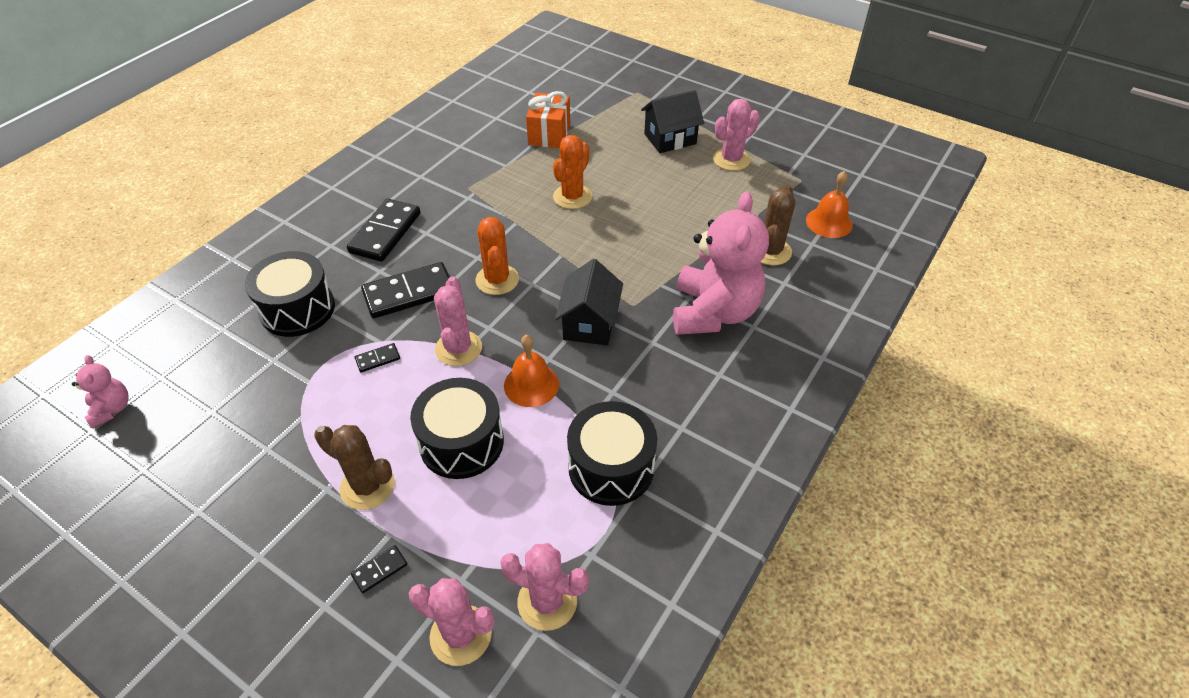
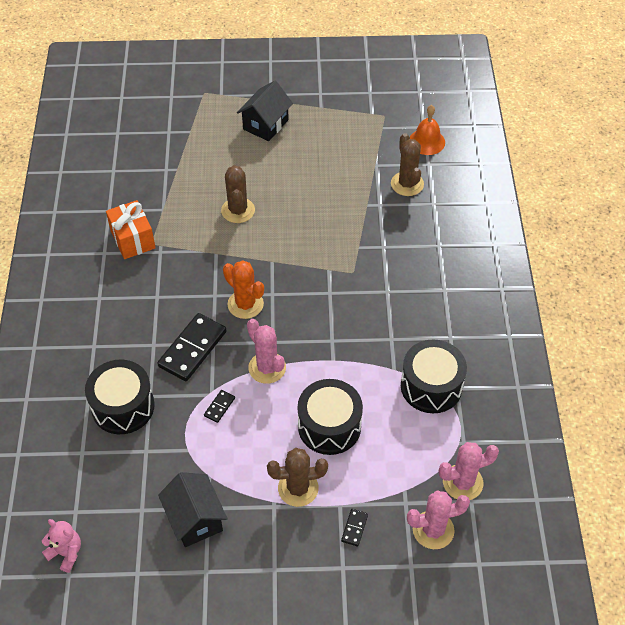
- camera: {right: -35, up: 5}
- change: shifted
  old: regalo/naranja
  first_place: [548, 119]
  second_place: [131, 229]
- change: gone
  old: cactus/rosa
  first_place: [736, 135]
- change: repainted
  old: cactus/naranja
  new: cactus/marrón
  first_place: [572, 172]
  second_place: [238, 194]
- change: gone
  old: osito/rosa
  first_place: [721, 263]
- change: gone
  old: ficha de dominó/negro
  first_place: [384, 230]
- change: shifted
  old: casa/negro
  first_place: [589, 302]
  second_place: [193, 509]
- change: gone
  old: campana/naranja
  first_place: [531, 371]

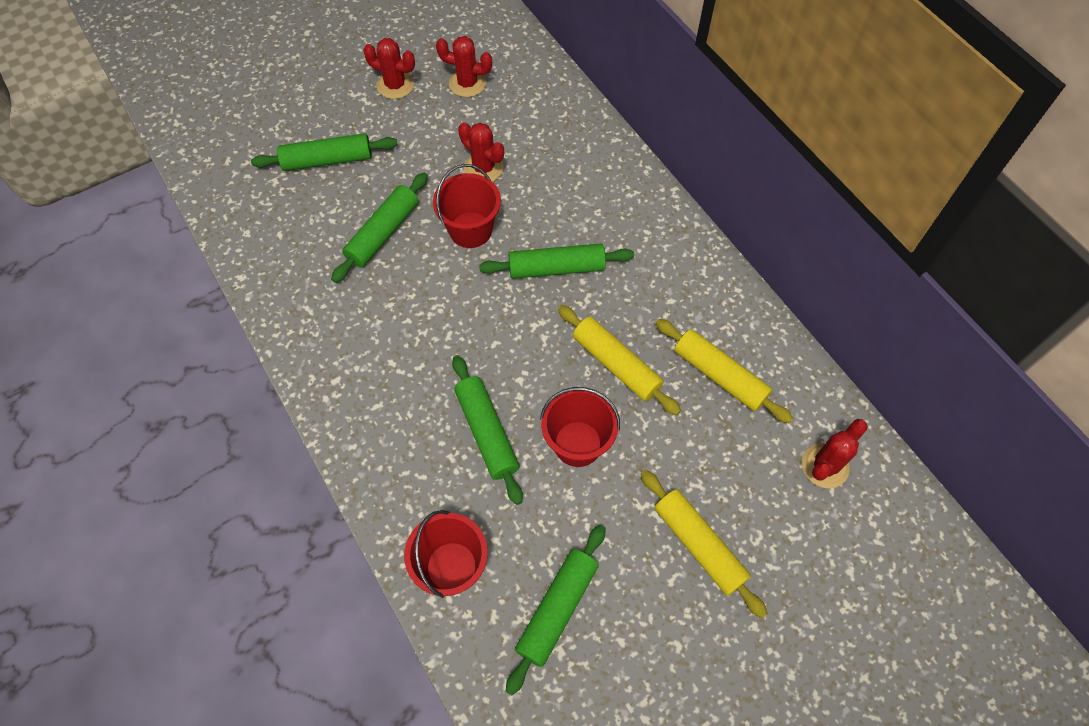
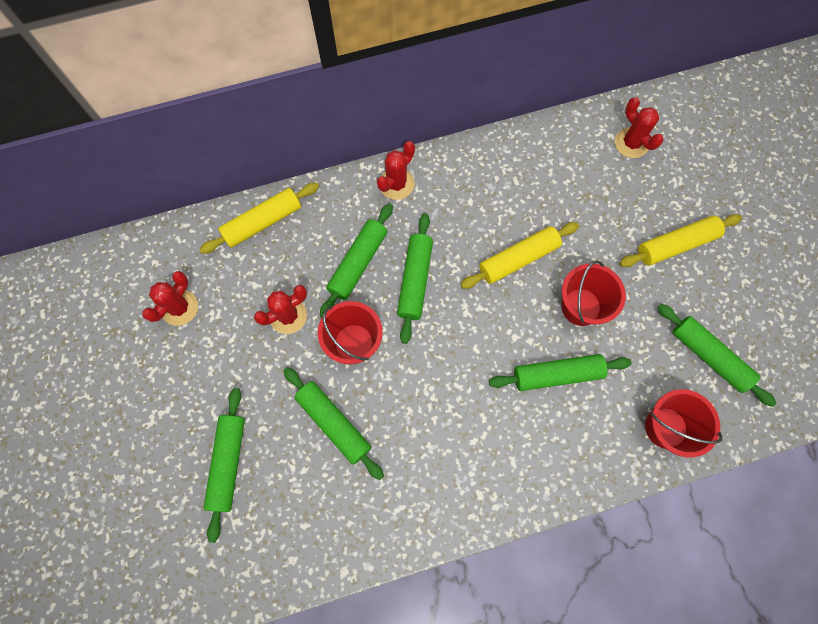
- camera: {right: -75, up: 10}
- change: shifted
  old: cactus/rojo
  first_place: [389, 68]
  second_place: [396, 170]
- change: shifted
  old: rodillo/amarillo
  first_place: [724, 371]
  second_place: [259, 218]
- change: new
  new: rodillo/verde
  second_place: [356, 260]

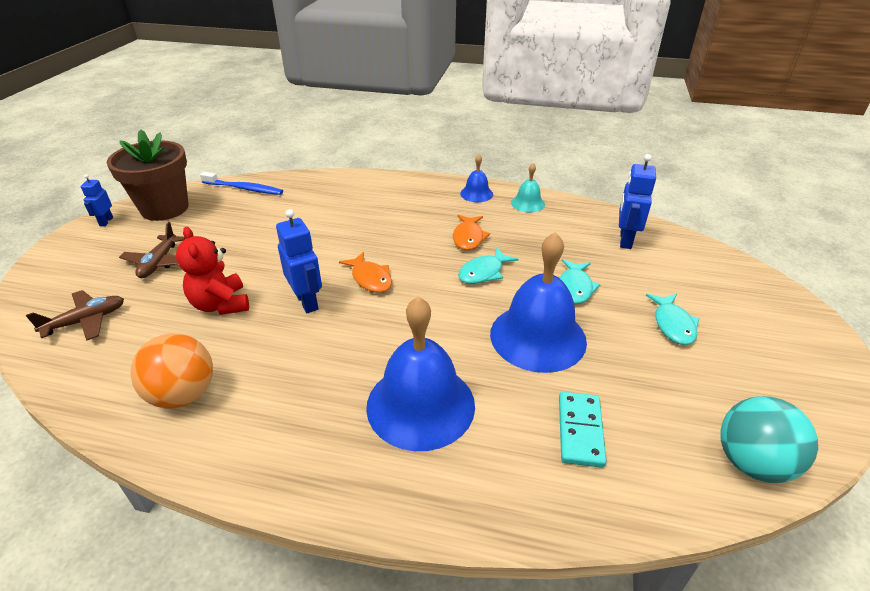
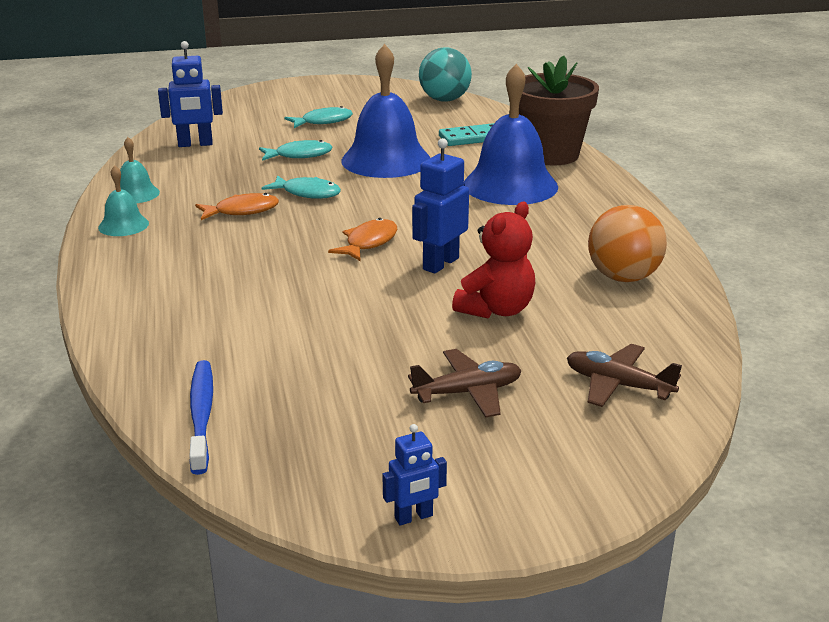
- camera: {right: -115, up: -10}
- change: shifted
  old: maceta/marrón
  first_place: [148, 175]
  second_place: [559, 110]
- change: repainted
  old: campana/azul
  new: campana/turquesa
  first_place: [476, 178]
  second_place: [123, 200]

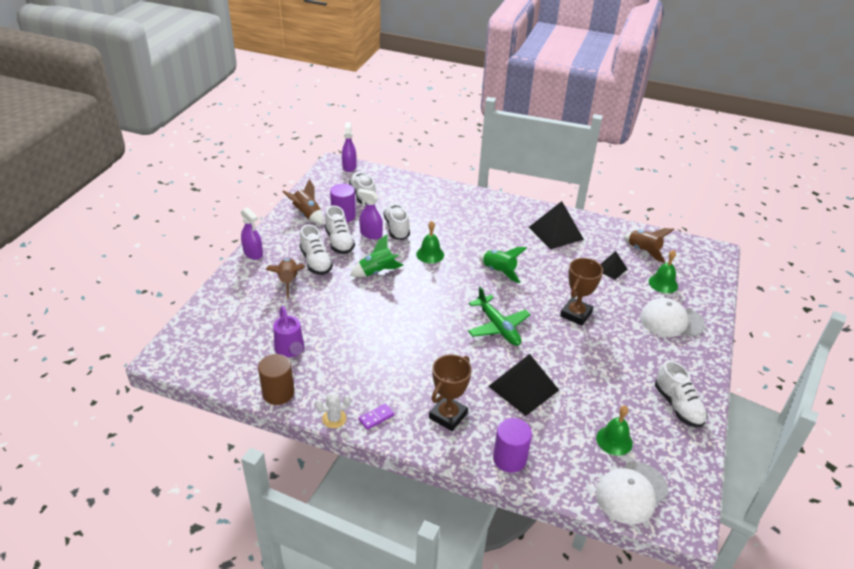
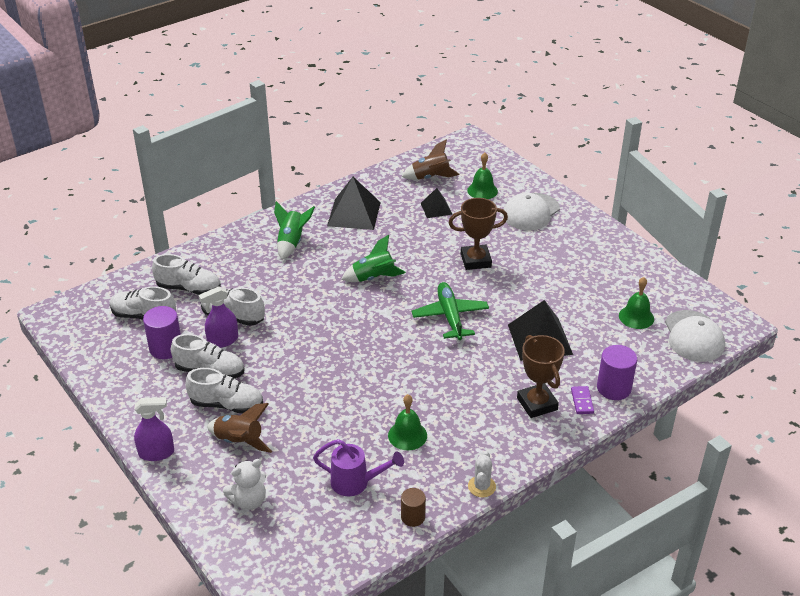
- camera: {right: -55, up: 0}
- change: gone
  old: pulverizador/morado
  first_place: [349, 147]
- change: gone
  old: cohete/marrón
  first_place: [303, 202]
- change: shifted
  old: campana/verde
  first_place: [430, 242]
  second_place: [407, 422]
- change: shifted
  old: cohete/verde
  first_place: [377, 255]
  second_place: [294, 230]
- change: rotated
  old: trofeo/marrón
  first_place: [581, 292]
  second_place: [478, 234]
  degrees: -75
- change: rotated
  old: avión/verde
  first_place: [499, 316]
  second_place: [450, 311]
  degrees: -105
- change: scaled
  old: cilindro/marrón
  first_place: [276, 379]
  second_place: [413, 507]
  factor: 0.63
- change: shifted
  old: zapato/blanco
  first_place: [681, 394]
  second_place: [186, 274]
- change: shifted
  old: ficha de dominó/morado
  first_place: [376, 417]
  second_place: [582, 400]
- change: new
  new: osito/blanco
  second_place: [244, 484]

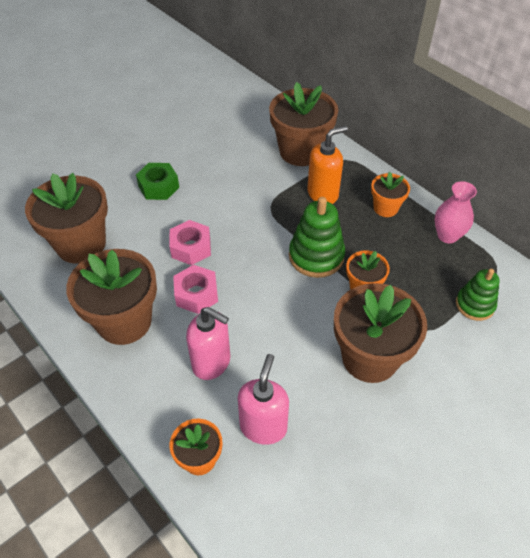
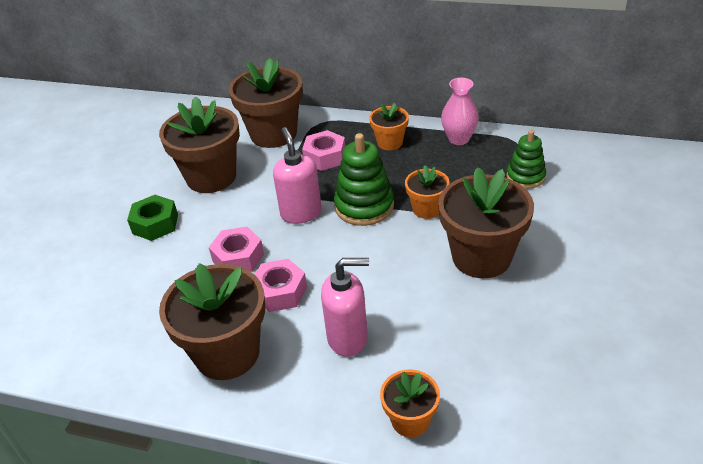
- camera: {right: -30, up: -10}
- change: swapped
  old: dispensador de jabón/naranja
  new: tuerca/rosa
  first_place: [327, 165]
  second_place: [323, 150]
- change: shifted
  old: maceta/marrón
  first_place: [66, 218]
  second_place: [199, 144]
- change: shifted
  old: dispensador de jabón/rosa
  first_place: [263, 399]
  second_place: [297, 175]

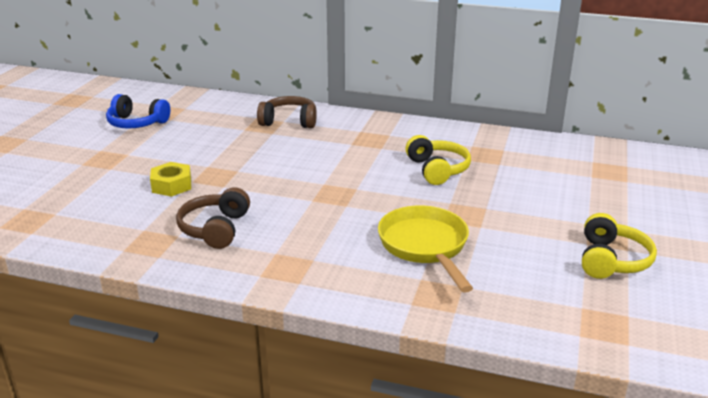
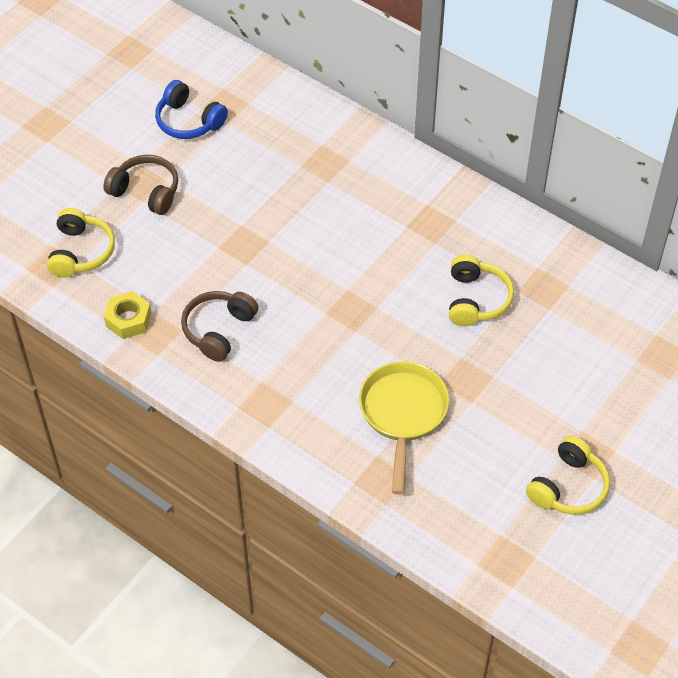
- camera: {right: 20, up: 25}
- change: shifted
  old: auriculares/marrón
  first_place: [287, 112]
  second_place: [140, 185]
- change: shifted
  old: tuerca/amarillo
  first_place: [170, 179]
  second_place: [128, 315]
- change: new
  new: auriculares/amarillo
  second_place: [81, 243]

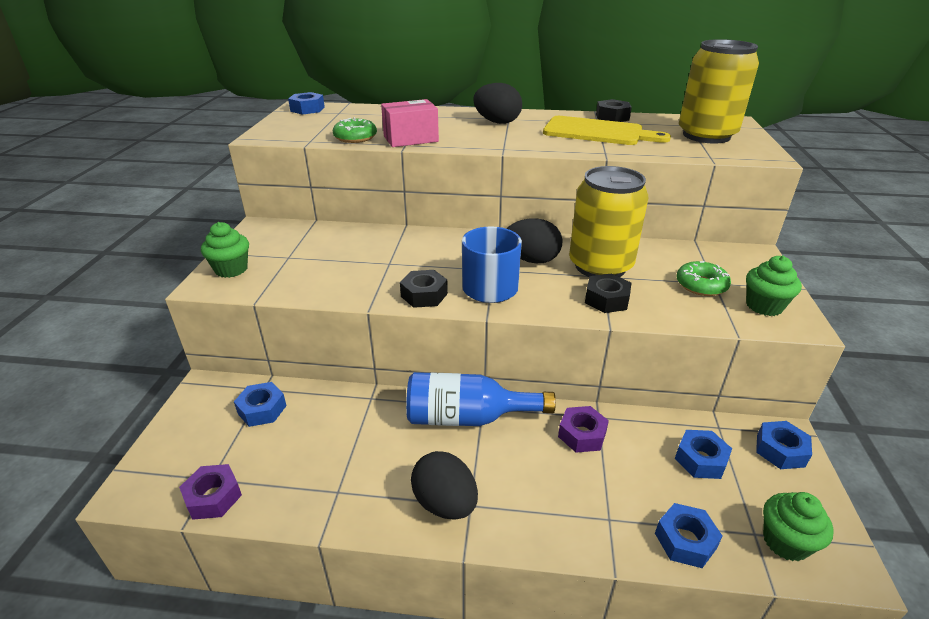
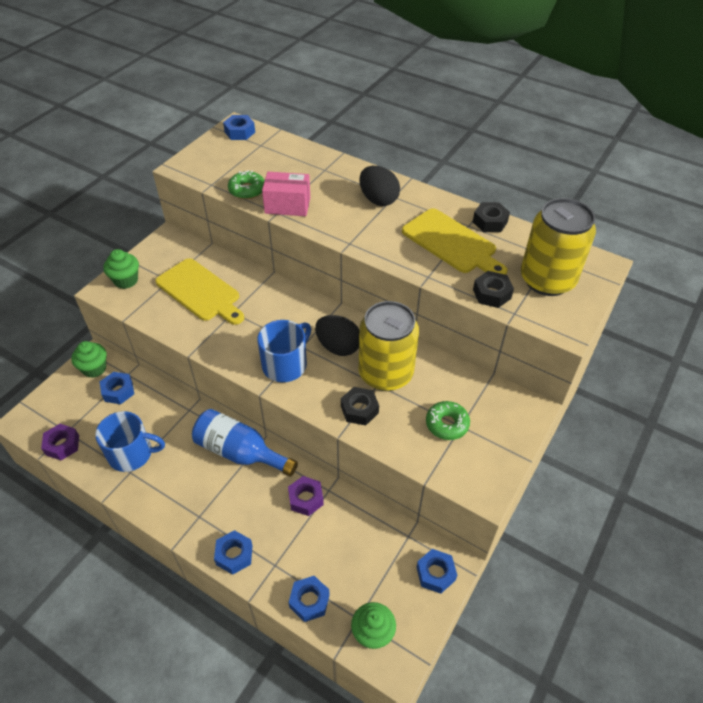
- camera: {right: 25, up: 15}
- change: shifted
  old: magdalena/verde
  first_place: [774, 286]
  second_place: [89, 359]
- change: shifted
  old: tuerca/negro
  first_place: [424, 289]
  second_place: [493, 289]
- change: shifted
  old: tuerca/azul
  first_place: [703, 454]
  second_place: [233, 552]
- change: gone
  old: huevo/negro
  first_place: [444, 485]
- change: new
  new: tabla de cortar/amarillo
  second_place: [199, 291]
- change: new
  new: taza/azul
  second_place: [130, 441]

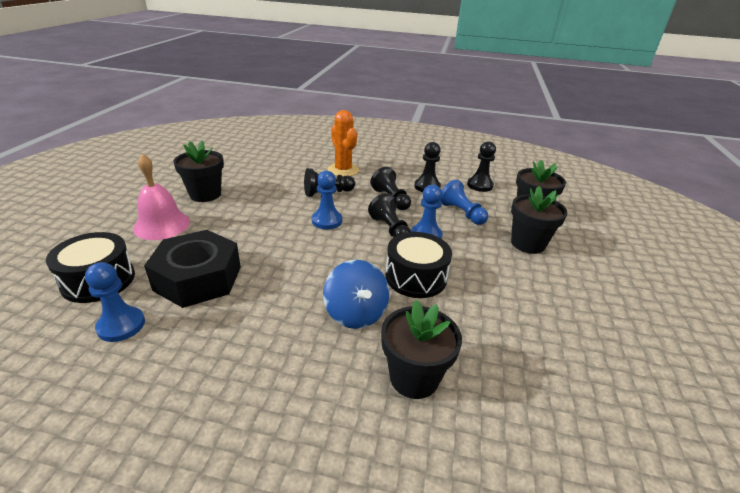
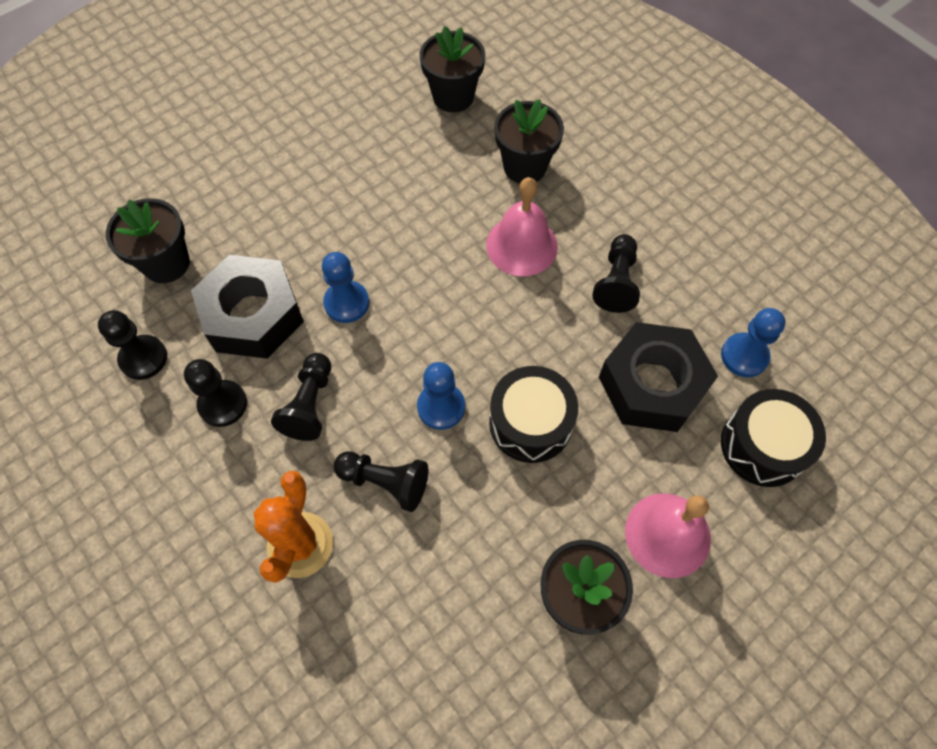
- camera: {right: -140, up: 30}
- change: swapped
  old: peón/azul
  new: tuerca/negro
  first_place: [464, 202]
  second_place: [247, 307]
- change: shifted
  old: maceta/negro
  first_place: [539, 220]
  second_place: [452, 69]
- change: shifted
  old: peón/negro
  first_place: [389, 215]
  second_place: [616, 273]
- change: shifted
  old: tambor/negro
  first_place: [418, 265]
  second_place: [533, 414]
- change: swapped
  old: peonza/azul
  new: campana/rosa
  first_place: [356, 294]
  second_place: [522, 226]

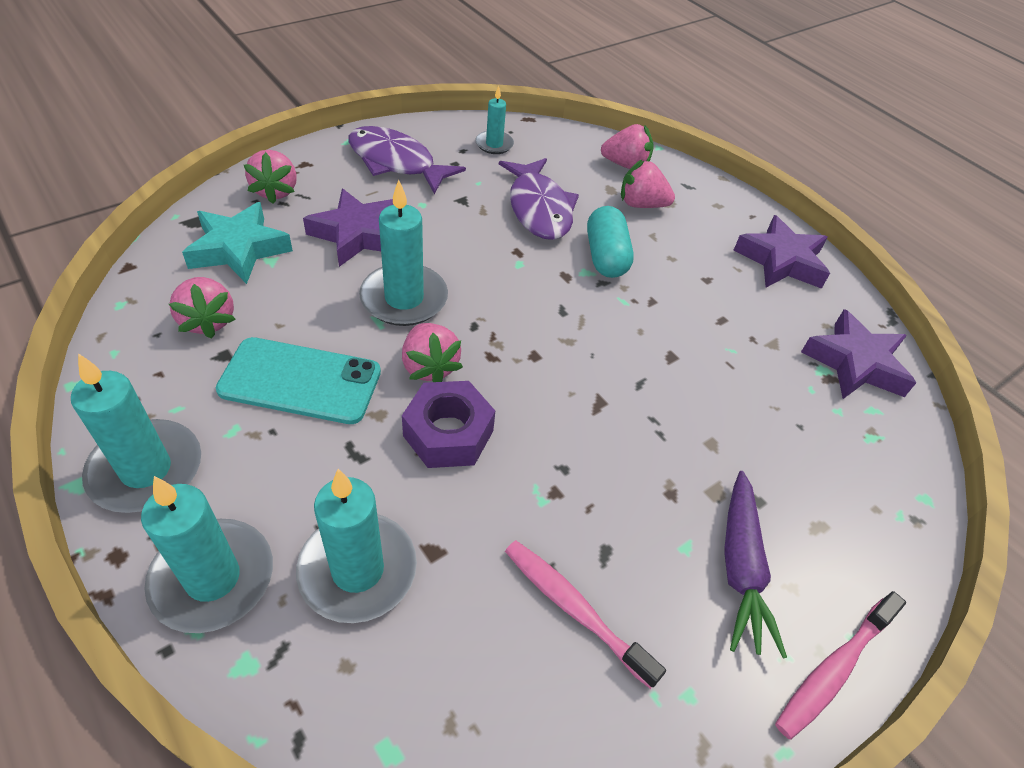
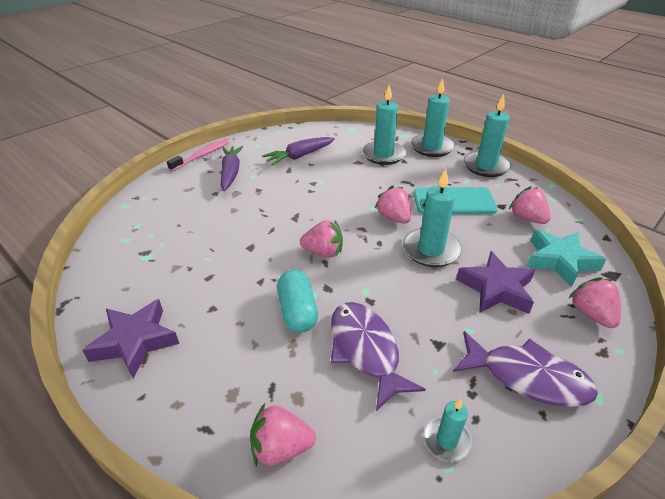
- camera: {right: 175, up: -10}
- change: shifted
  old: fresa/rosa
  first_place: [648, 183]
  second_place: [321, 238]
- change: gone
  old: estrella/morado
  first_place: [858, 354]
- change: gone
  old: tuerca/morado
  first_place: [448, 424]
- change: swapped
  old: cepillo de dientes/rosa
  new: zanahoria/morado
  first_place: [585, 614]
  second_place: [298, 151]

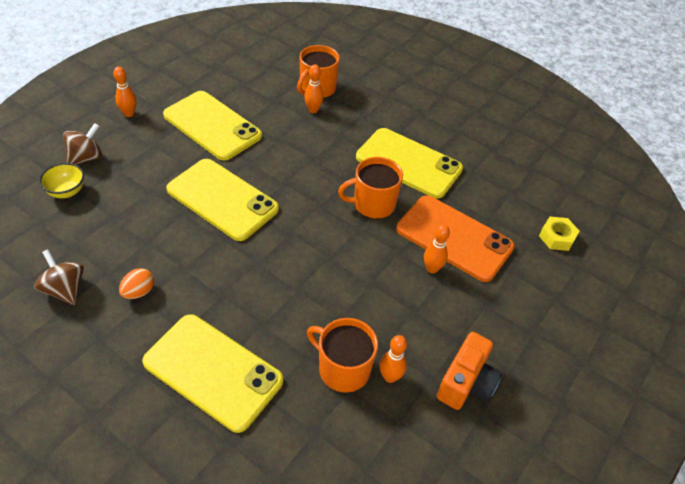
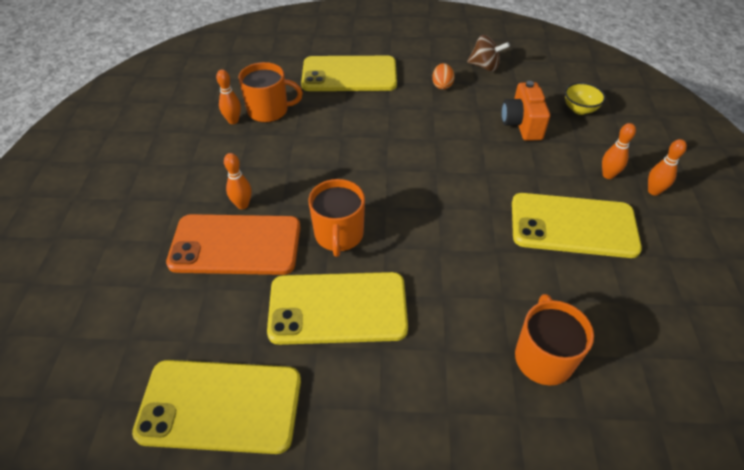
- camera: {right: 150, up: 0}
- change: shifted
  old: bolo/naranja
  first_place: [314, 88]
  second_place: [619, 151]
- change: gone
  old: peonza/marrón
  first_place: [82, 144]
- change: rotated
  old: taza/naranja
  first_place: [370, 188]
  second_place: [336, 218]
  degrees: 135
- change: shifted
  old: móvil/amarillo
  first_place: [222, 200]
  second_place: [216, 407]
- change: gone
  old: tuerca/amarillo
  first_place: [559, 233]
- change: shifted
  old: cámara/naranja
  first_place: [469, 371]
  second_place: [525, 111]

